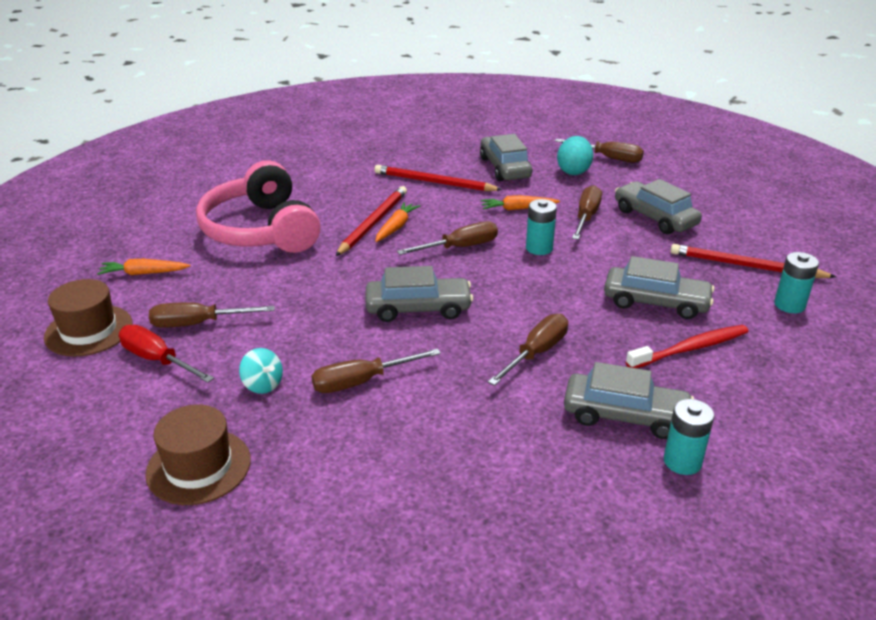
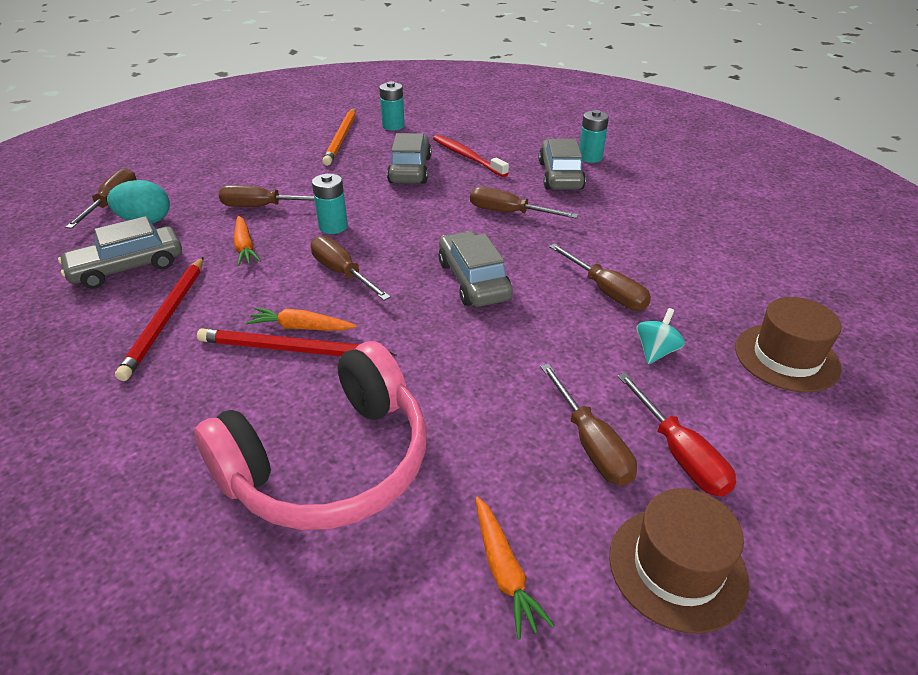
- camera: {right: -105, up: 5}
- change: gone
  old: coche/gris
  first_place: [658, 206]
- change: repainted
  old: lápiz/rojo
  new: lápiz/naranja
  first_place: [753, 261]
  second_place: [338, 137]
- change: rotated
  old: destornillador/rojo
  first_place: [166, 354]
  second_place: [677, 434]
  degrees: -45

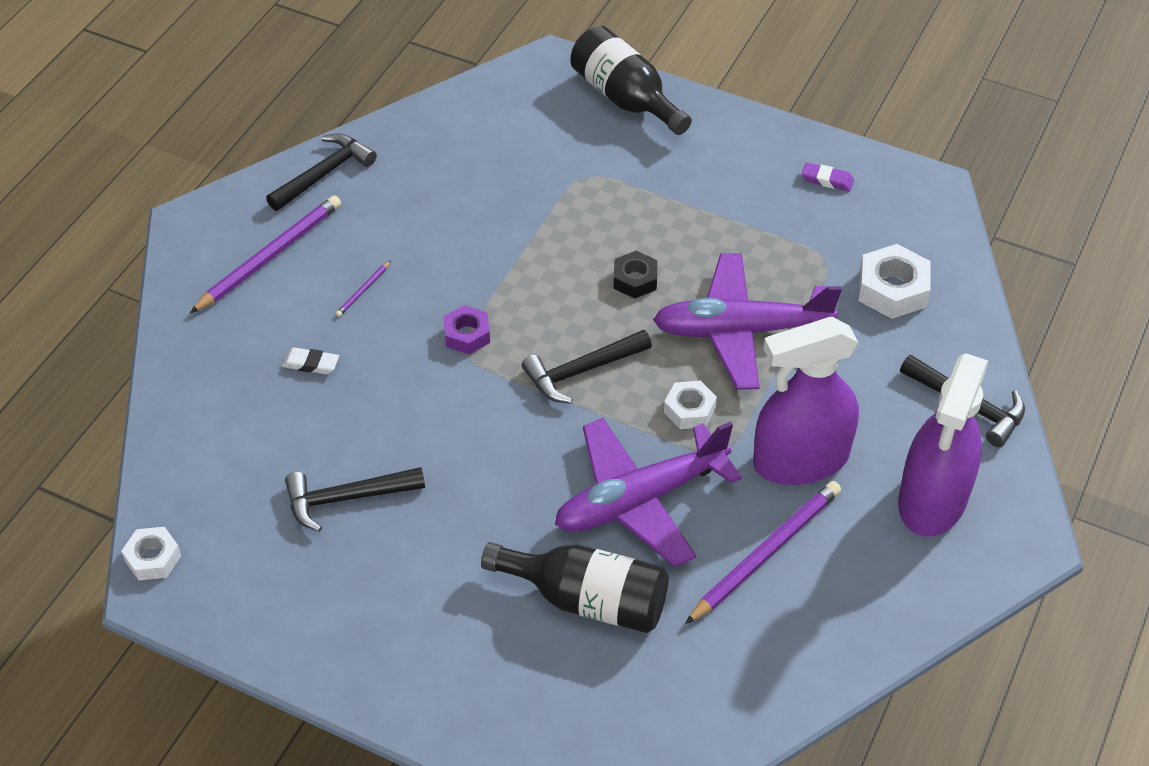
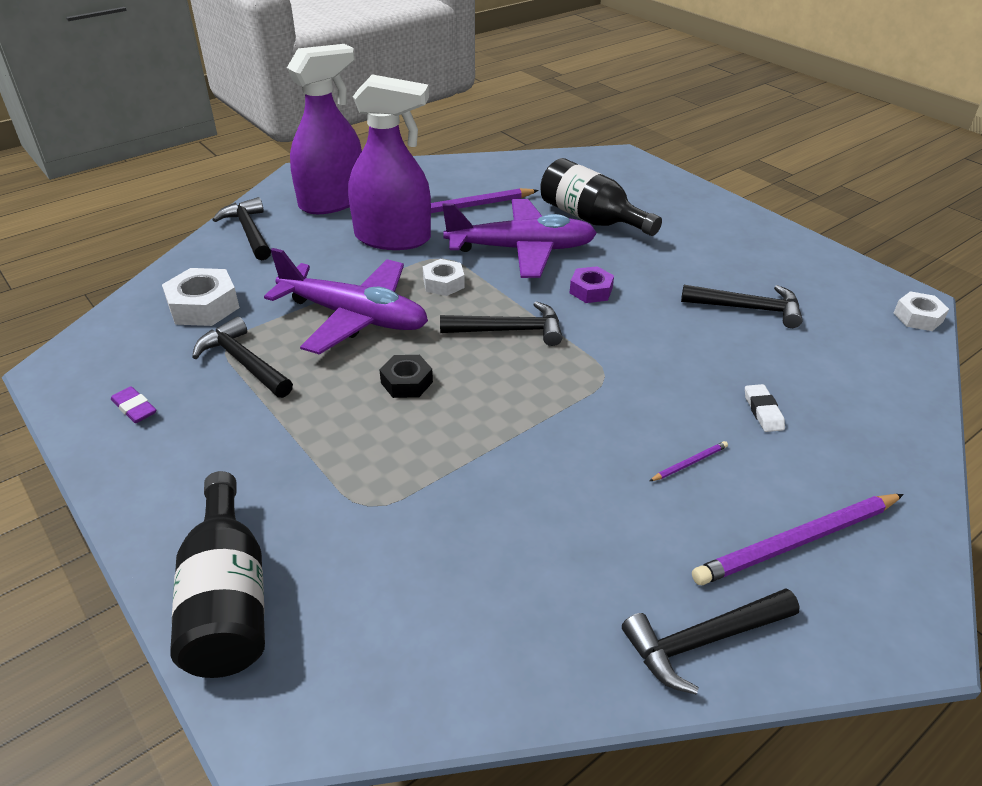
- camera: {right: -155, up: -10}
- change: shifted
  old: tuerca/morado
  first_place: [466, 330]
  second_place: [592, 284]
- change: rotated
  old: goma de borrar/blanco
  first_place: [310, 360]
  second_place: [765, 408]
  degrees: 45
- change: new
  new: martillo/negro
  second_place: [242, 357]

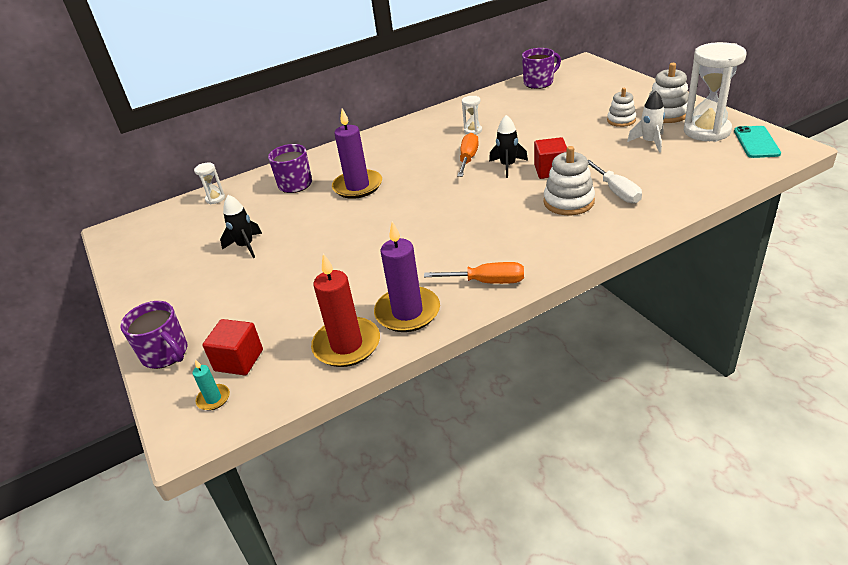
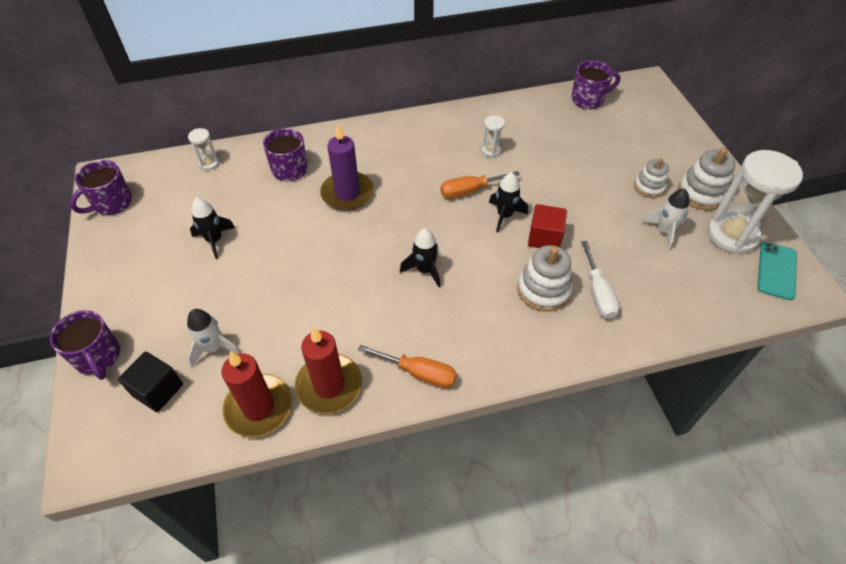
- camera: {right: 10, up: 15}
- change: rotated
  old: destornillador/naranja
  first_place: [468, 155]
  second_place: [480, 184]
  degrees: -135
- change: repainted
  old: vela/morado
  new: vela/rojo
  first_place: [407, 276]
  second_place: [328, 370]
- change: repainted
  old: cubo/rojo
  new: cubo/negro
  first_place: [232, 347]
  second_place: [150, 382]
- change: gone
  old: vela/turquesa
  first_place: [211, 385]
- change: new
  new: taza/morado
  second_place: [101, 187]
- change: new
  new: cohete/negro
  second_place: [420, 257]
- change: new
  new: cohete/blanco
  second_place: [213, 338]

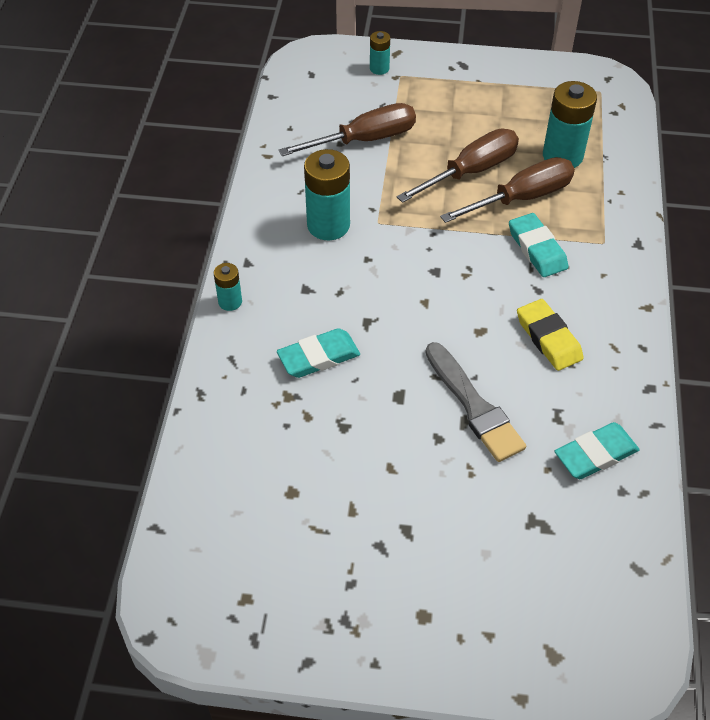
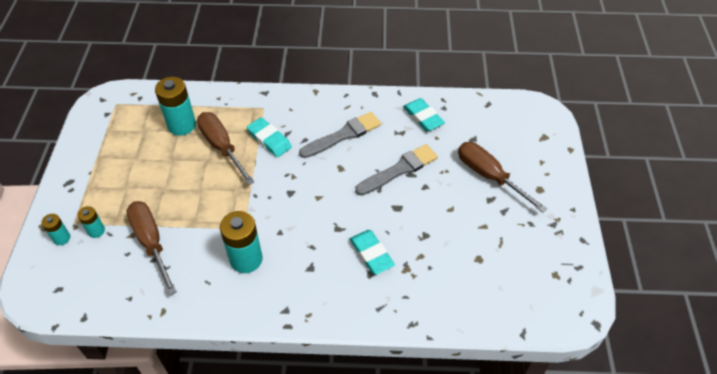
- camera: {right: -95, up: 0}
- change: shifted
  old: destornillador/marrón
  first_place: [458, 166]
  second_place: [503, 177]
- change: rotated
  old: goma de borrar/turquesa
  first_place: [538, 245]
  second_place: [269, 137]
  degrees: 75
- change: shifted
  old: pila/turquesa
  first_place: [228, 287]
  second_place: [91, 222]
- change: swapped
  old: goma de borrar/amarillo
  new: pincel/gris
  first_place: [550, 335]
  second_place: [340, 135]

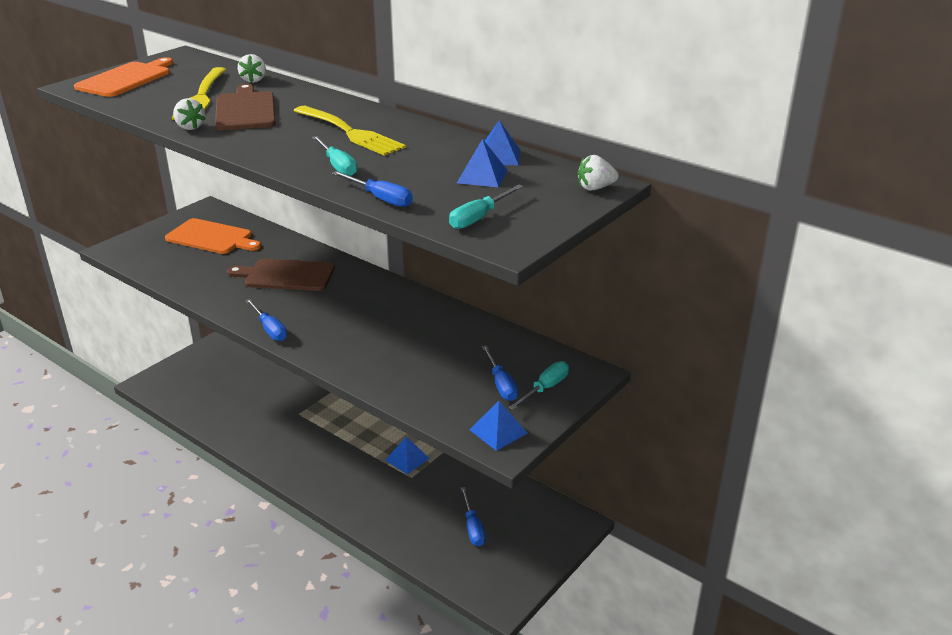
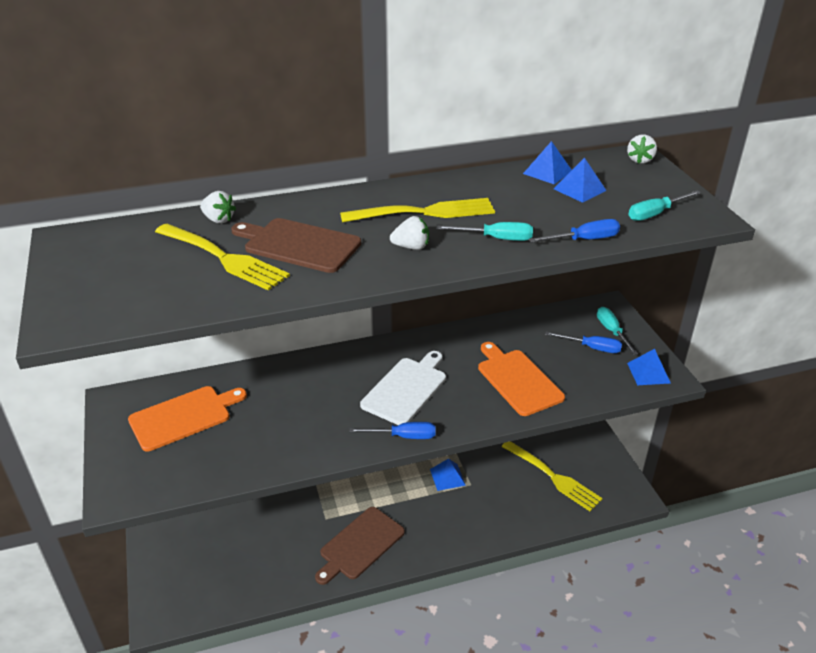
- camera: {right: -55, up: 5}
- change: shifted
  old: tabla de cortar/naranja
  first_place: [123, 77]
  second_place: [521, 379]
- change: shifted
  old: fresa/blanco
  first_place: [189, 114]
  second_place: [409, 233]
- change: rotated
  old: destornillador/turquesa
  first_place: [486, 206]
  second_place: [664, 205]
  degrees: 75
- change: shifted
  old: tabla de cortar/marrón
  first_place: [281, 275]
  second_place: [360, 546]
- change: swapped
  old: destornillador/azul
  new: tenedor/amarillo
  first_place: [473, 516]
  second_place: [552, 476]
- change: new
  new: tabla de cortar/blanco
  second_place: [403, 388]

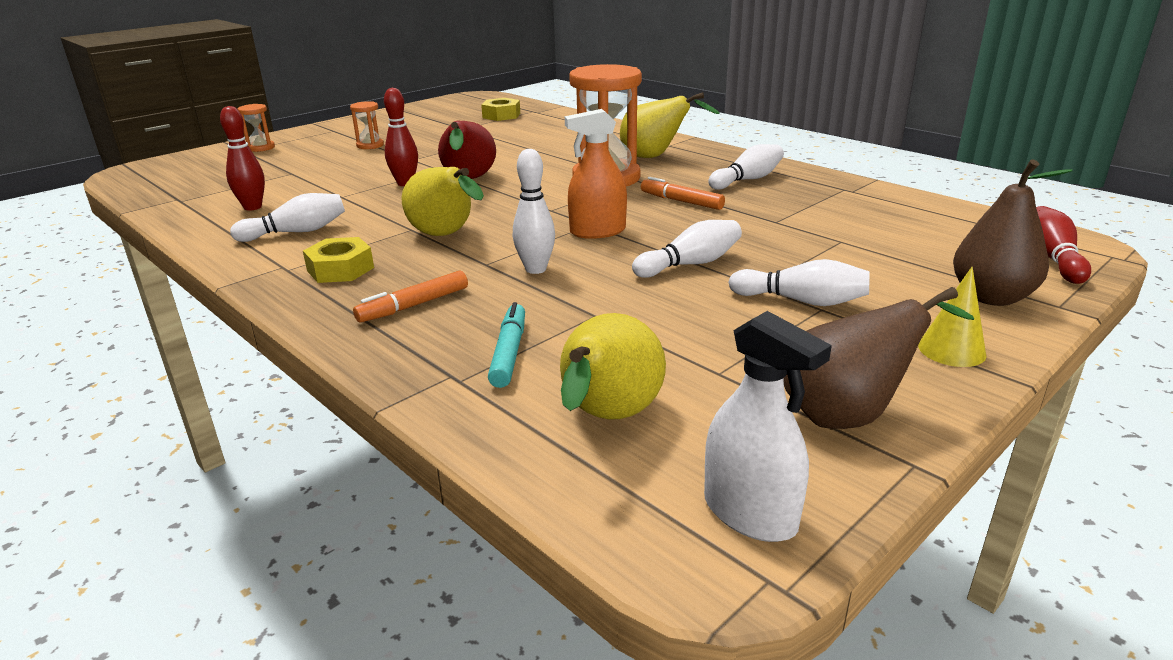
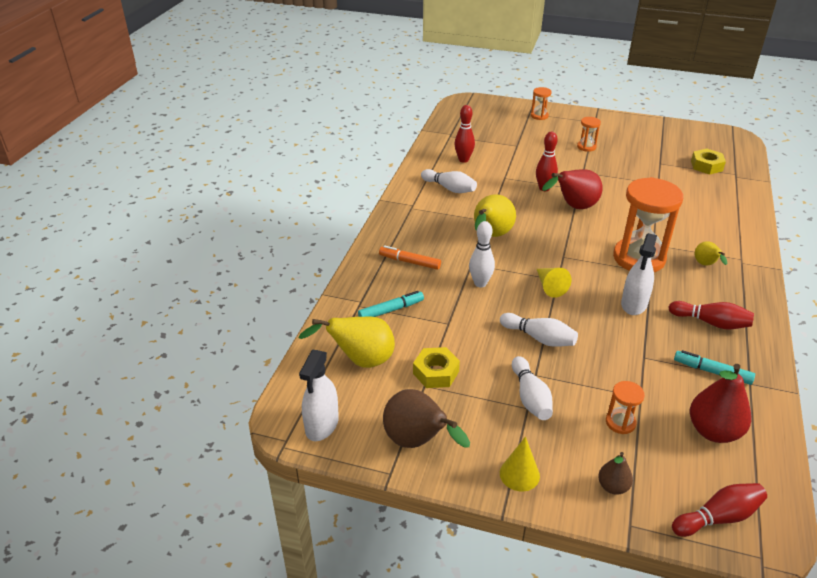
- camera: {right: 60, up: 10}
- change: scaled
  old: pera/amarillo
  first_place: [670, 125]
  second_place: [711, 253]
  factor: 0.55
- change: swapped
  old: pulverizador/naranja
  new: cono/amarillo
  first_place: [596, 174]
  second_place: [554, 283]
- change: repainted
  old: bolo/blanco
  new: bolo/rojo
  first_place: [746, 167]
  second_place: [711, 315]
- change: scaled
  old: pera/marrón
  first_place: [1012, 232]
  second_place: [615, 473]
  factor: 0.55
- change: swapped
  old: rotulador/naranja
  new: pulverizador/blanco
  first_place: [683, 193]
  second_place: [639, 274]
- change: shifted
  old: tuerca/amarillo
  first_place: [338, 260]
  second_place: [436, 367]
- change: new
  new: rotulador/turquesa
  second_place: [714, 367]
- change: new
  new: pera/rojo
  second_place: [720, 403]
- change: new
  new: reloj de arena/naranja
  second_place: [625, 407]

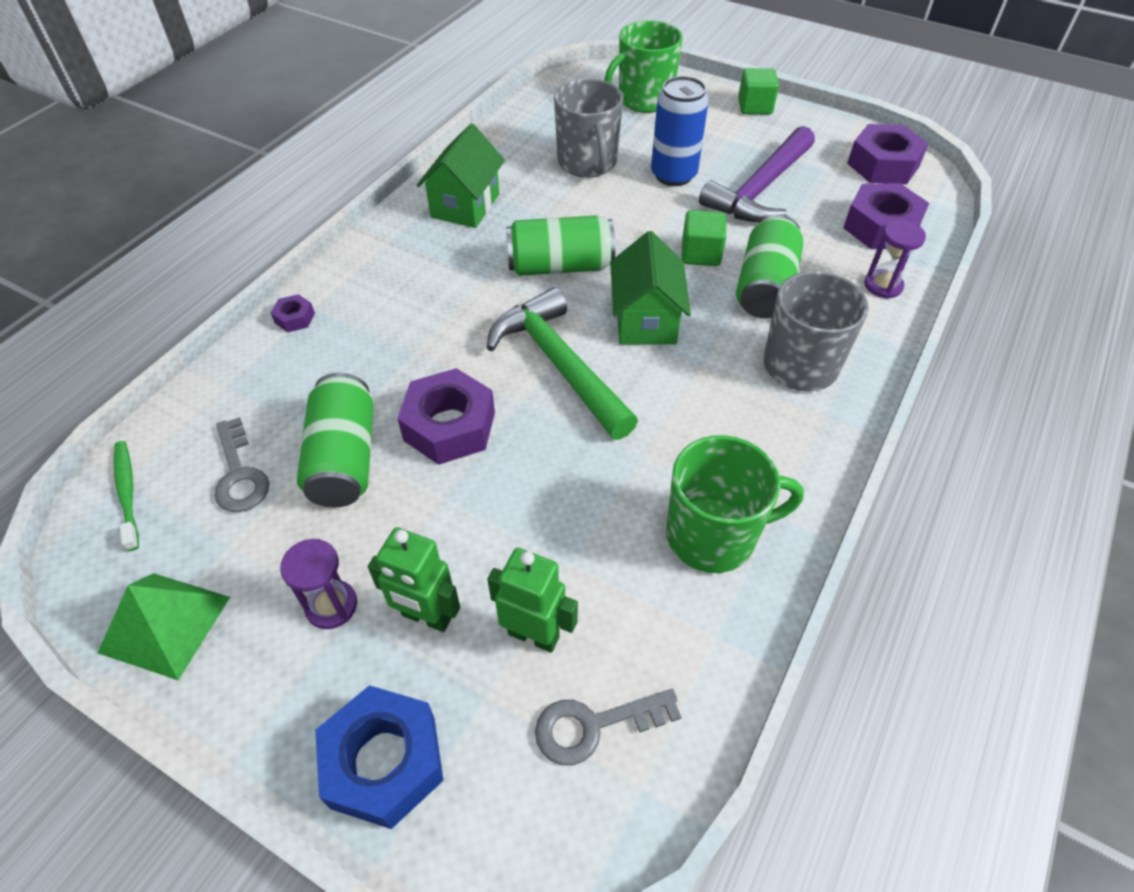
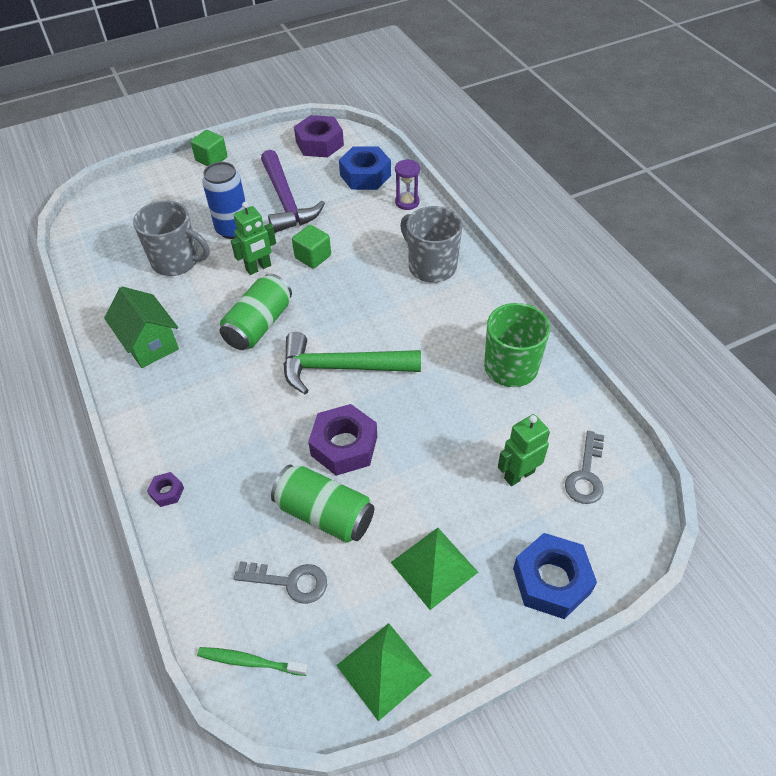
- camera: {right: -55, up: 0}
- change: gone
  old: taza/verde
  first_place: [643, 67]
- change: repainted
  old: tuerca/morado
  new: tuerca/azul
  first_place: [886, 216]
  second_place: [365, 168]
- change: gone
  old: lata/verde
  first_place: [770, 266]
- change: gone
  old: casa/verde
  first_place: [650, 288]
- change: shifted
  old: robot/verde
  first_place: [414, 579]
  second_place: [253, 238]
- change: swapped
  old: reloj de arena/morado
  new: pirámide/verde
  first_place: [318, 584]
  second_place: [434, 569]

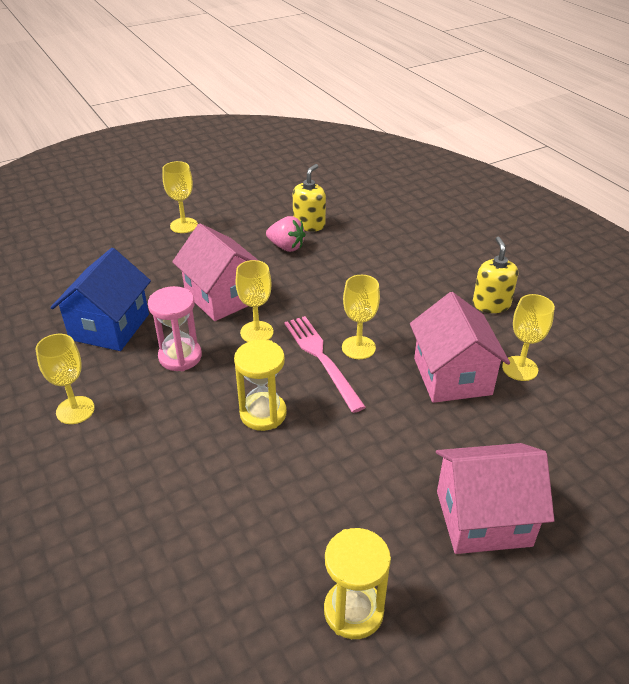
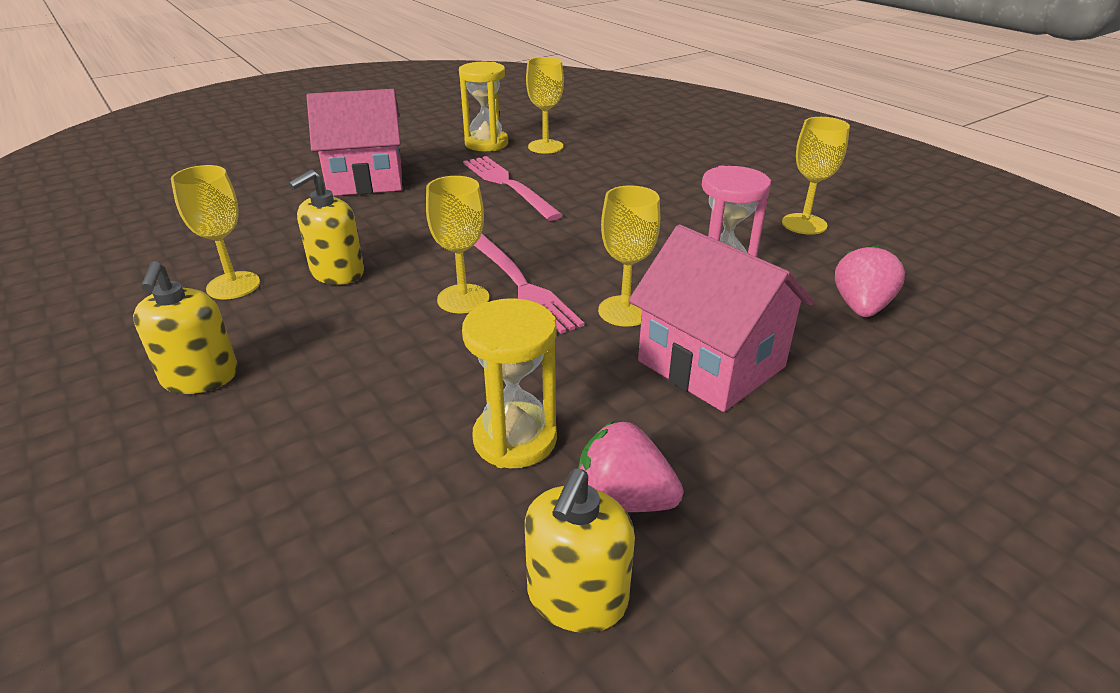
- camera: {right: 175, up: -5}
- change: shifted
  old: copa/amarillo
  first_place: [180, 197]
  second_place: [545, 105]
- change: swapped
  old: casa/azul
  new: fresa/rosa
  first_place: [100, 299]
  second_place: [870, 281]
- change: swapped
  old: casa/rosa
  new: dispensador de jabón/amarillo
  first_place: [460, 347]
  second_place: [326, 227]
- change: shifted
  old: reloj de arena/amarillo
  first_place: [260, 385]
  second_place: [509, 383]
- change: new
  new: tenedor/rosa
  second_place: [513, 188]

